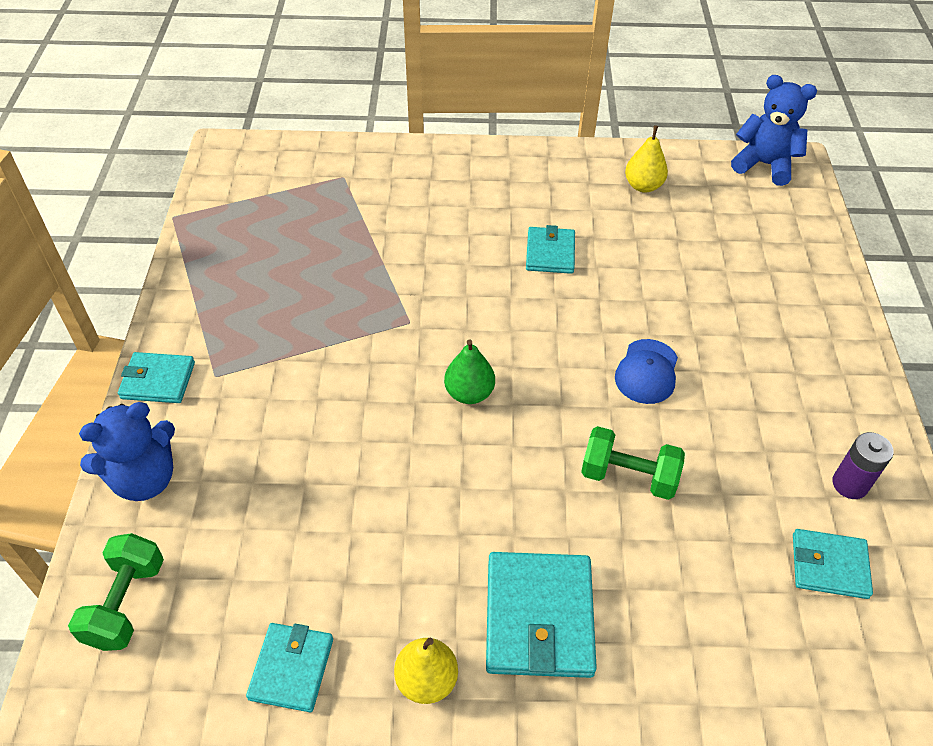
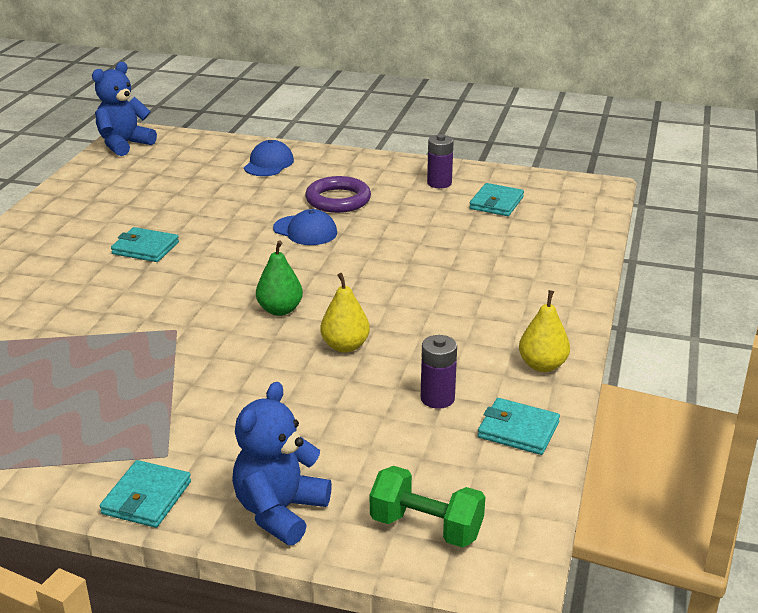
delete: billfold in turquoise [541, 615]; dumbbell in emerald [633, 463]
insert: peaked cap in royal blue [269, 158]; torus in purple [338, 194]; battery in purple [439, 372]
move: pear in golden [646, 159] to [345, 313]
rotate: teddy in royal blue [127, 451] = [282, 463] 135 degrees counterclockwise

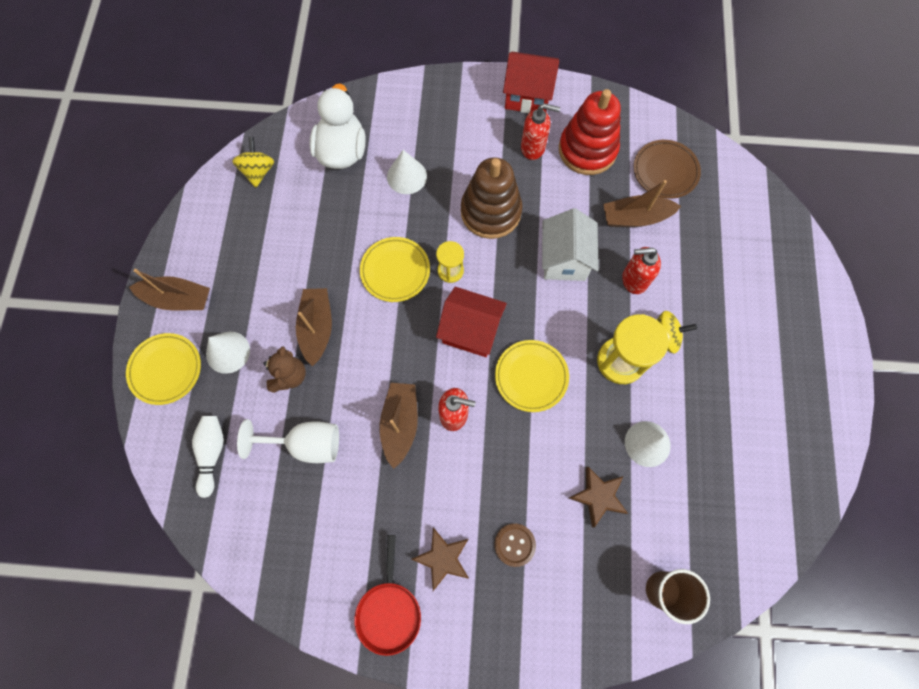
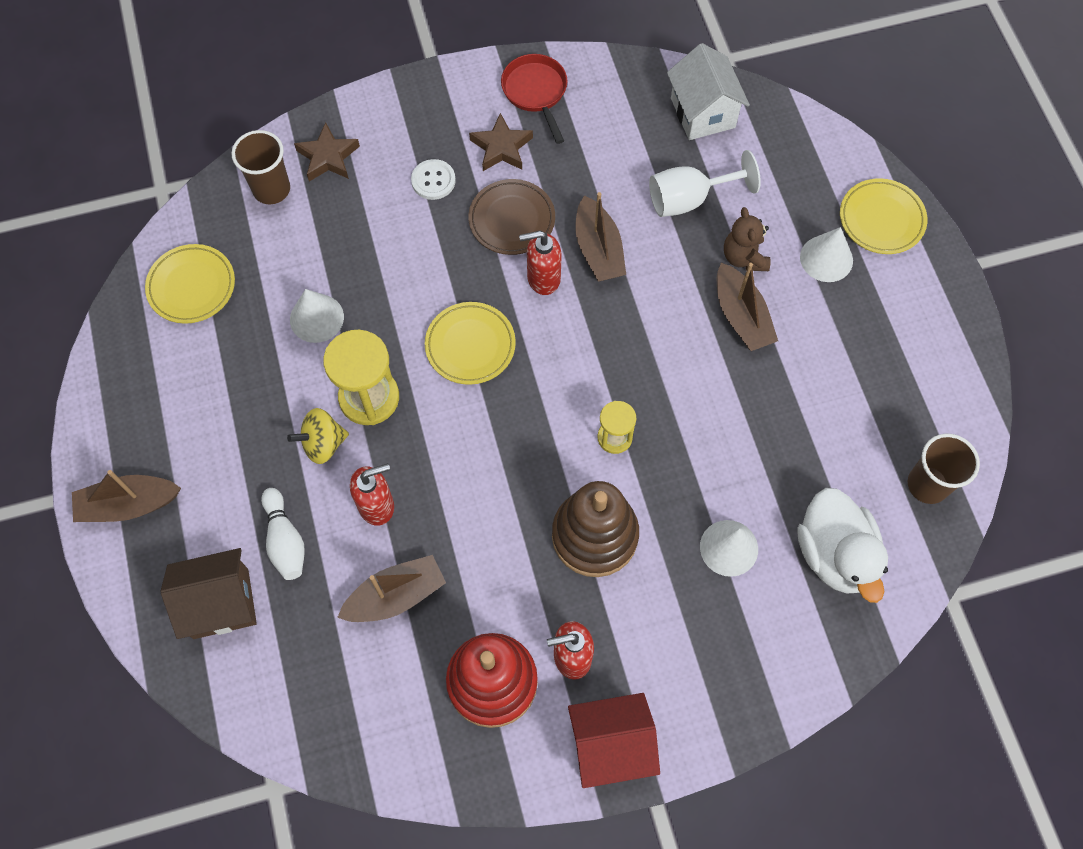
delete: house in scarlet [471, 322]
insert: house in russet [209, 593]
move: toy boat in russet [169, 290] to [126, 496]; skittle in pure white [208, 457] to [283, 534]; flat dish in golden [395, 269] to [190, 284]; house in pure white [570, 244] to [708, 91]; star shape in russet [598, 497] to [327, 152]; flat dish in russet [667, 169] to [511, 217]
replace: toy top in golden [253, 162] to tumbler in russet [944, 468]
recolor: shirt button in russet [515, 545] to shirt button in pure white [433, 179]

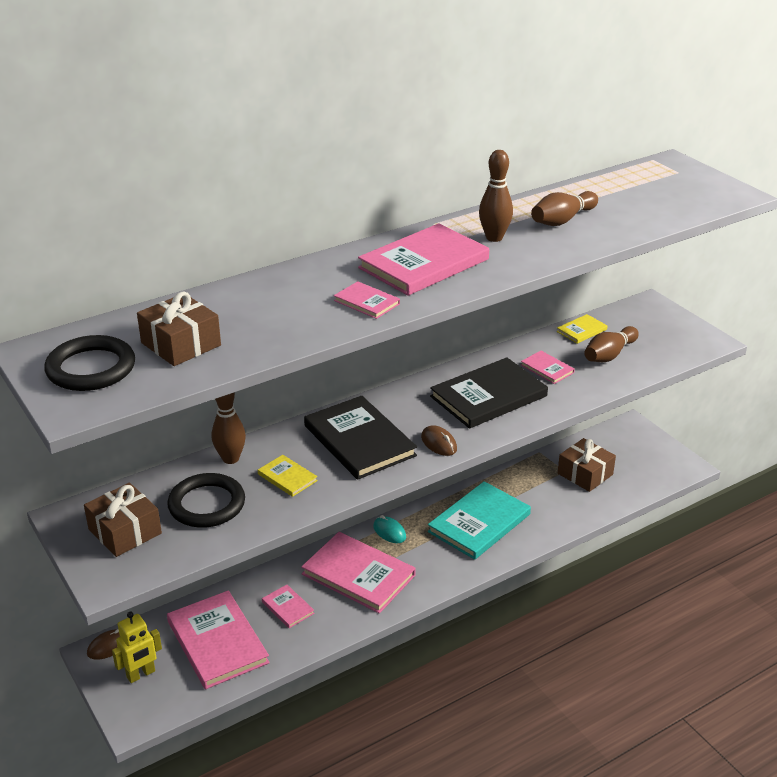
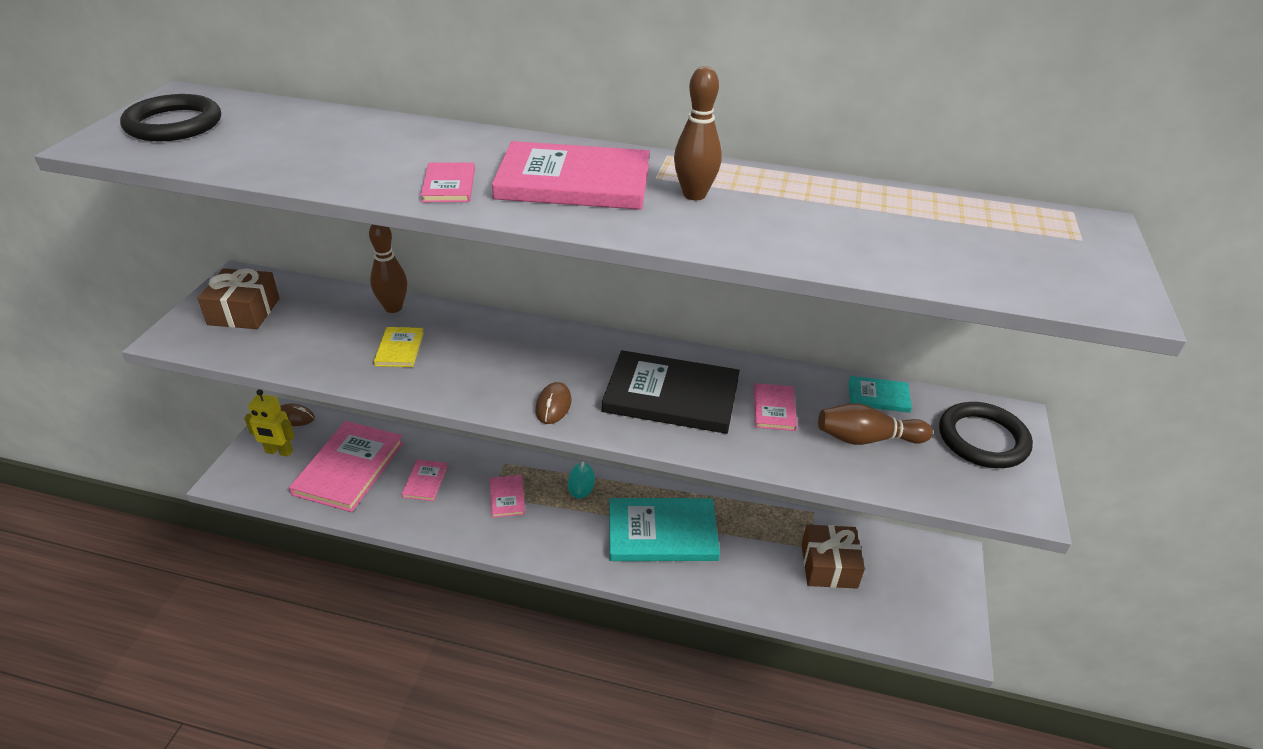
delete: gift in russet [179, 329]; hardcover in black [360, 438]; skittle in russet [564, 208]
move: torus in black [206, 500] to [986, 435]
recolor: hardcover in golden [582, 329] to hardcover in turquoise [880, 394]
resize: hardcover in rose-pink [358, 573] = [507, 496] x0.48

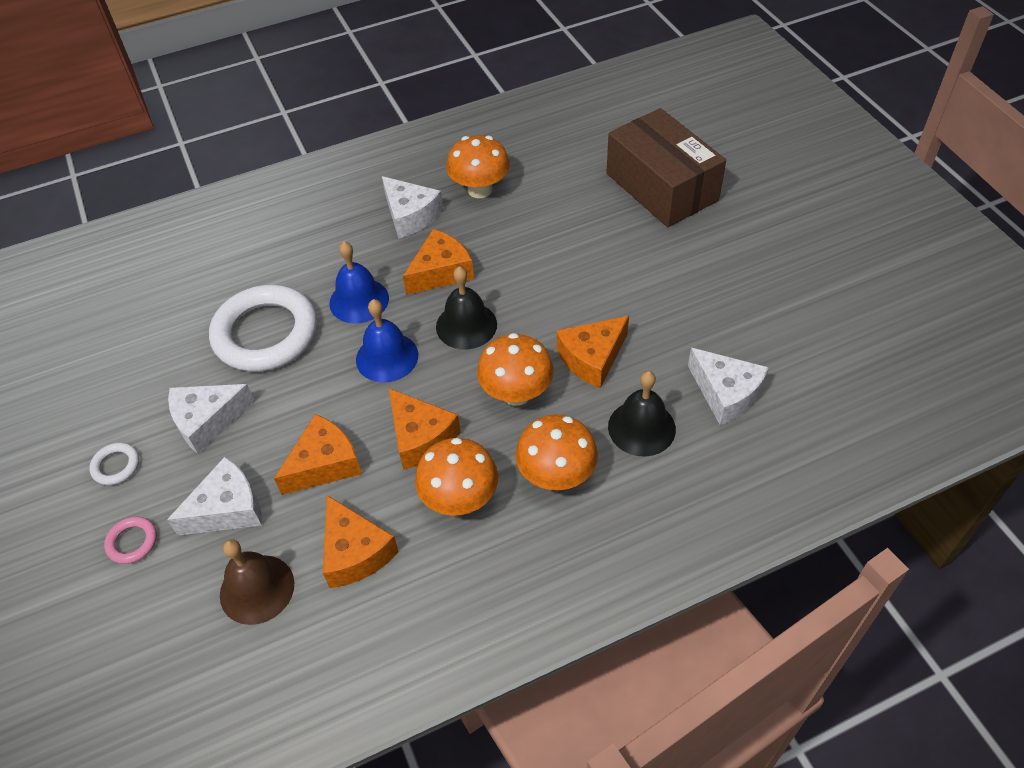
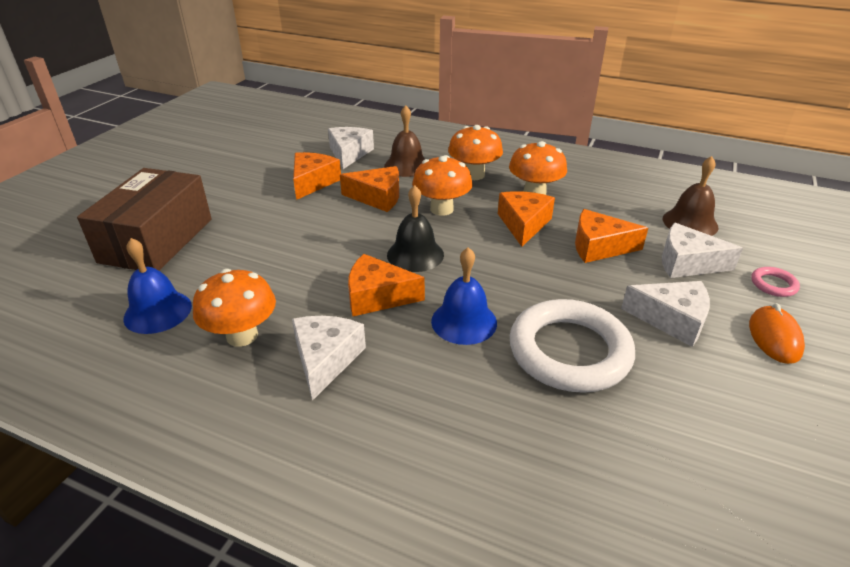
move: cheese in orange [361, 541] to [317, 176]; bell in royal blue [387, 341] to [157, 286]
replace: torus in pure white [114, 463] to PC mouse in orange [777, 333]
recolor: bell in black [642, 414] to bell in russet [404, 141]

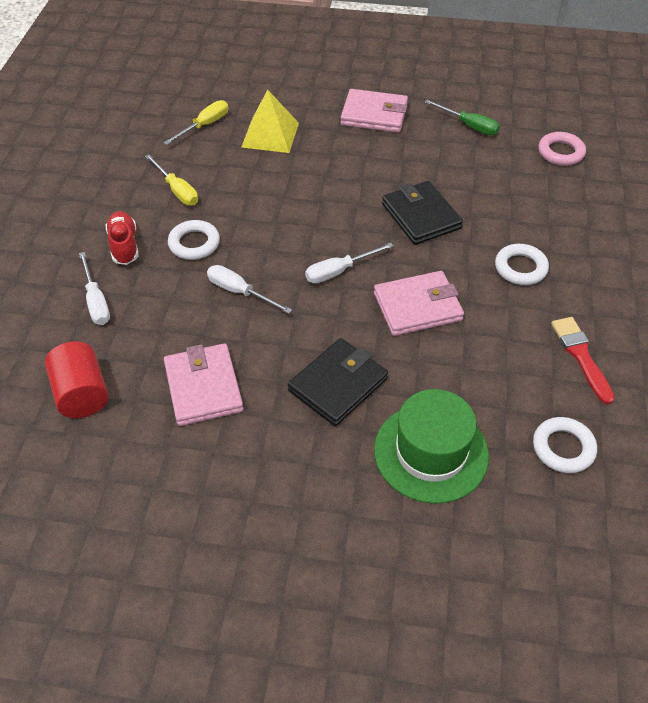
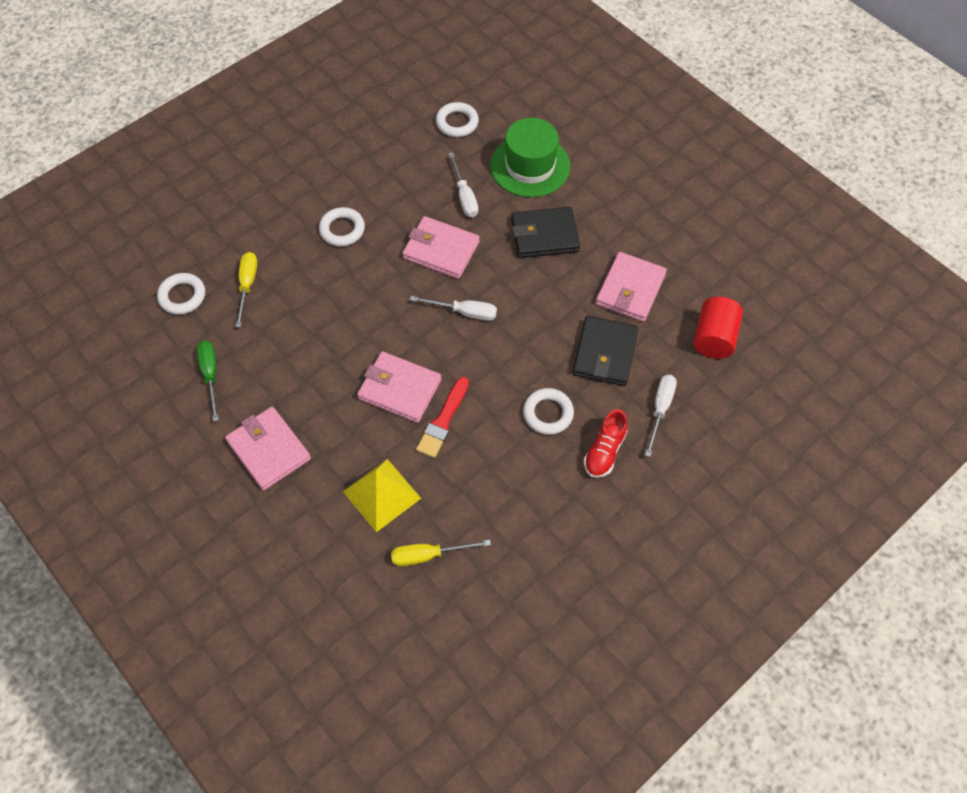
insert: billfold in rose-pink [399, 387]
move: hand screwdriver in golden [171, 179] to [246, 289]; hand screwdriver in pure white [249, 289] to [463, 184]; billfold in black [422, 213] to [605, 351]; paintbrush in scarlet [583, 361] to [442, 417]
recolor: torus in rose-pink [562, 149] to torus in pure white [181, 294]

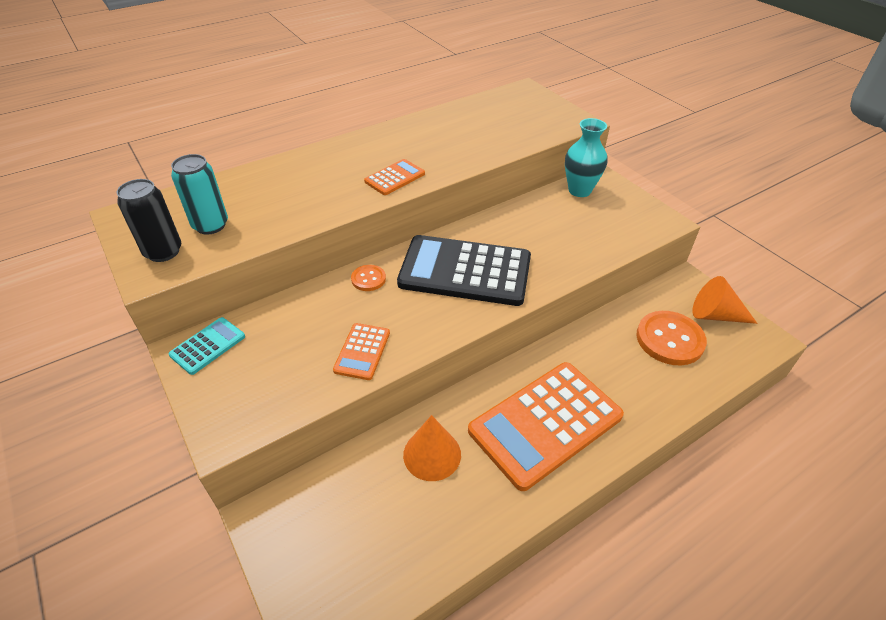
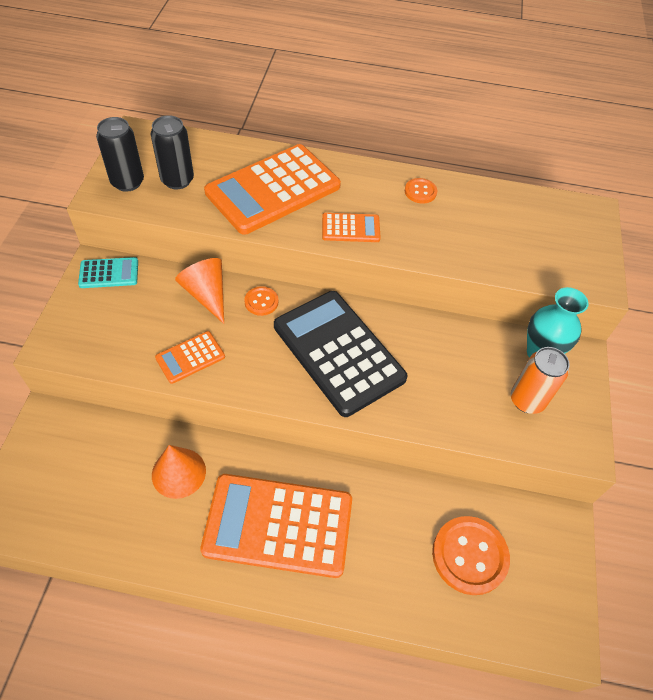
insert: calculator in orange [272, 189]; shirt button in orange [421, 190]; can in orange [540, 380]
move: cone shape in orange [725, 300] to [199, 291]
recolor: can in turquoise [199, 194] to can in black [172, 152]

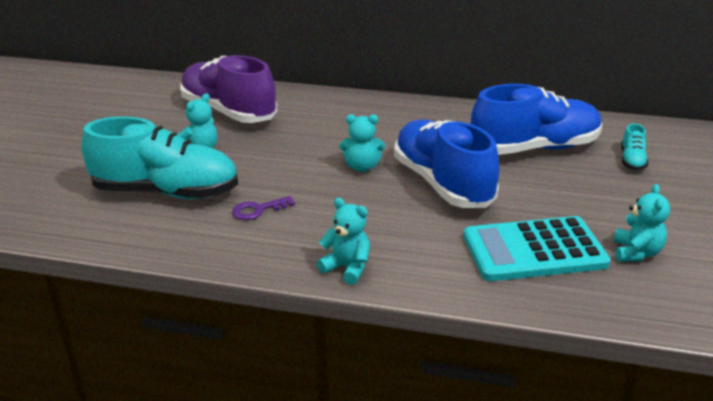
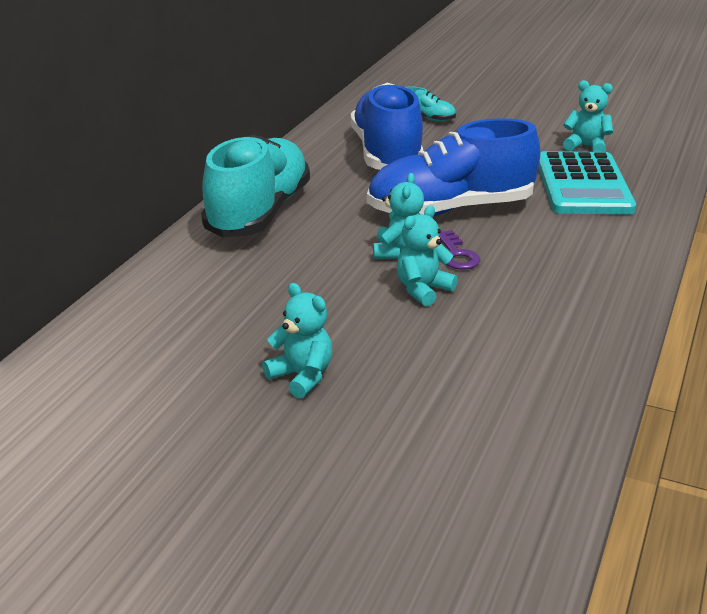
delete: sneaker in purple [229, 89]
move: sneaker in turquoise [159, 158] to [255, 186]; door key in purple [263, 208] to [459, 250]; teddy in turquoise [343, 241] to [427, 255]

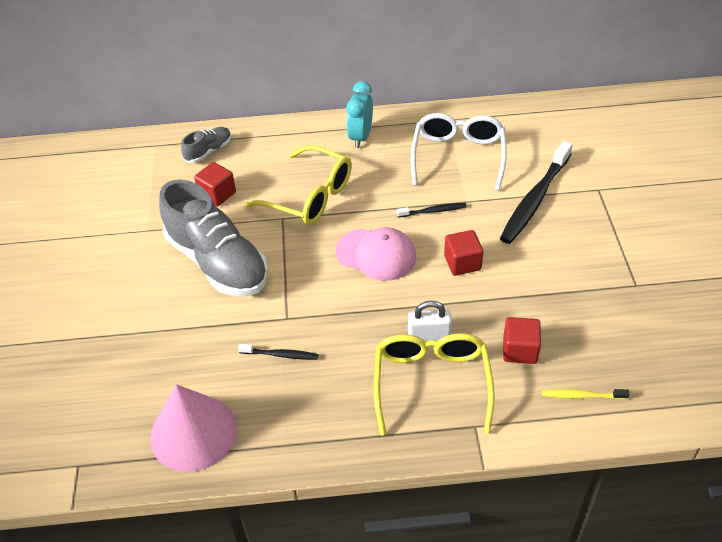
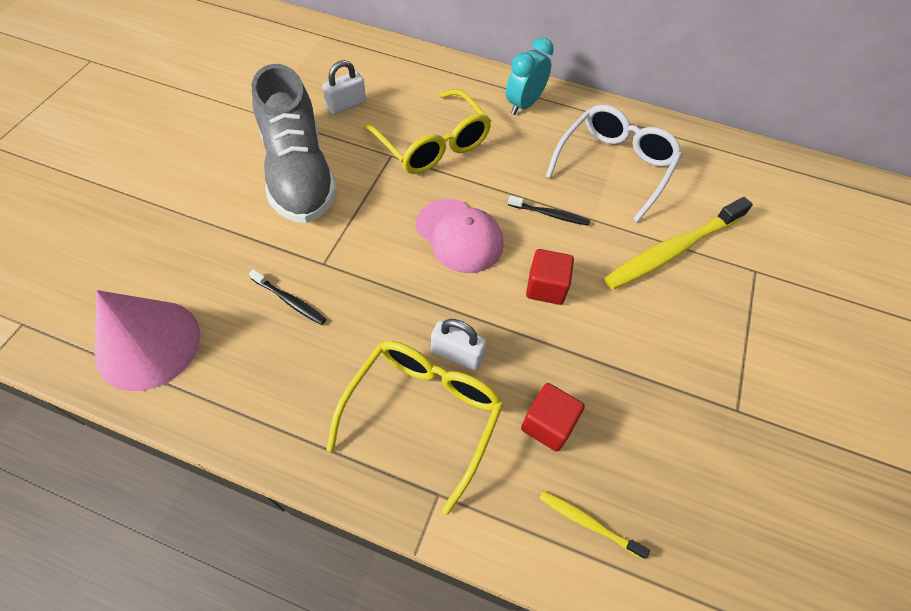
delete: sneaker in gray [206, 145]
replace: solid cube in scarlet [215, 184] to padlock in pure white [344, 87]
recolor: toothbrush in black [536, 192] to toothbrush in golden [678, 243]

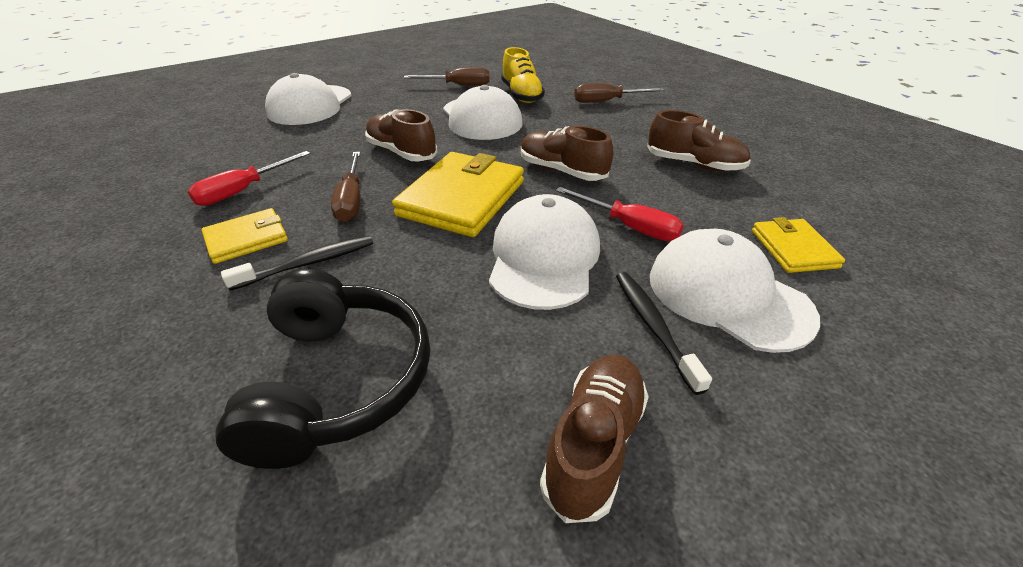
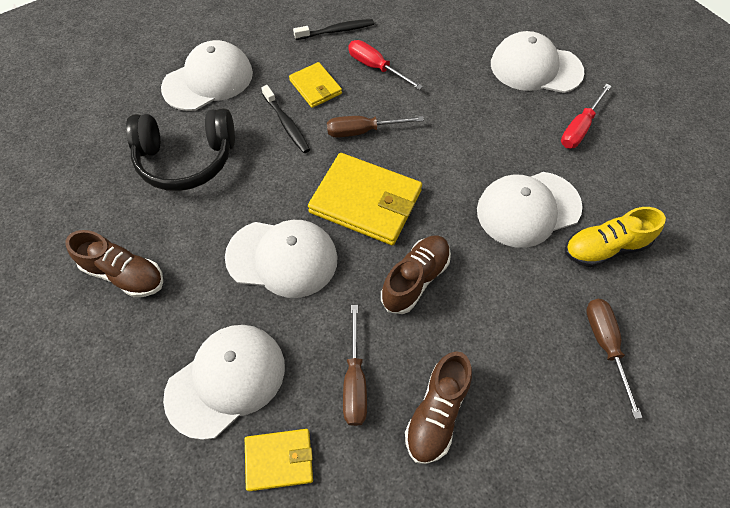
delete: sneaker in russet [401, 135]
insert: peaked cap in pure white [207, 75]
move: hand screwdriver in russet [446, 76] to [355, 365]; hand screwdriver in scarlet [620, 214] to [586, 116]; toothbrush in black [664, 333] to [333, 29]

